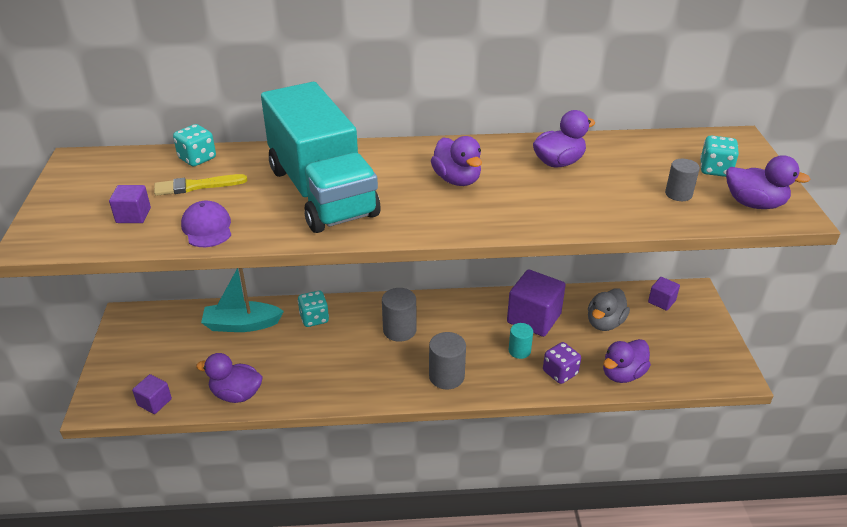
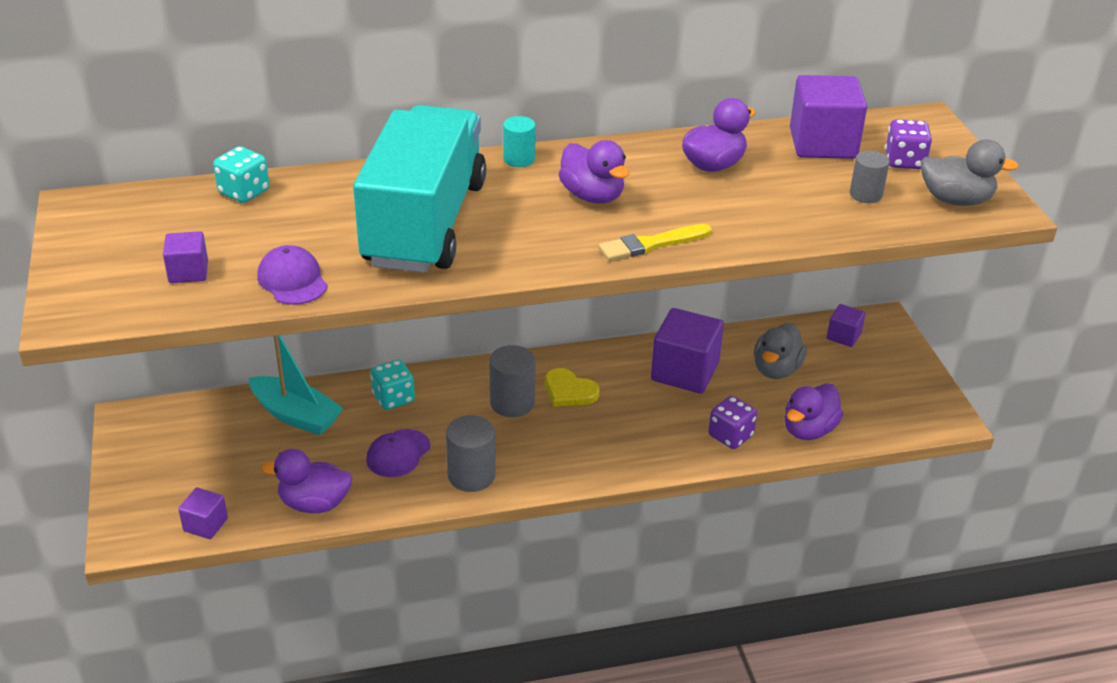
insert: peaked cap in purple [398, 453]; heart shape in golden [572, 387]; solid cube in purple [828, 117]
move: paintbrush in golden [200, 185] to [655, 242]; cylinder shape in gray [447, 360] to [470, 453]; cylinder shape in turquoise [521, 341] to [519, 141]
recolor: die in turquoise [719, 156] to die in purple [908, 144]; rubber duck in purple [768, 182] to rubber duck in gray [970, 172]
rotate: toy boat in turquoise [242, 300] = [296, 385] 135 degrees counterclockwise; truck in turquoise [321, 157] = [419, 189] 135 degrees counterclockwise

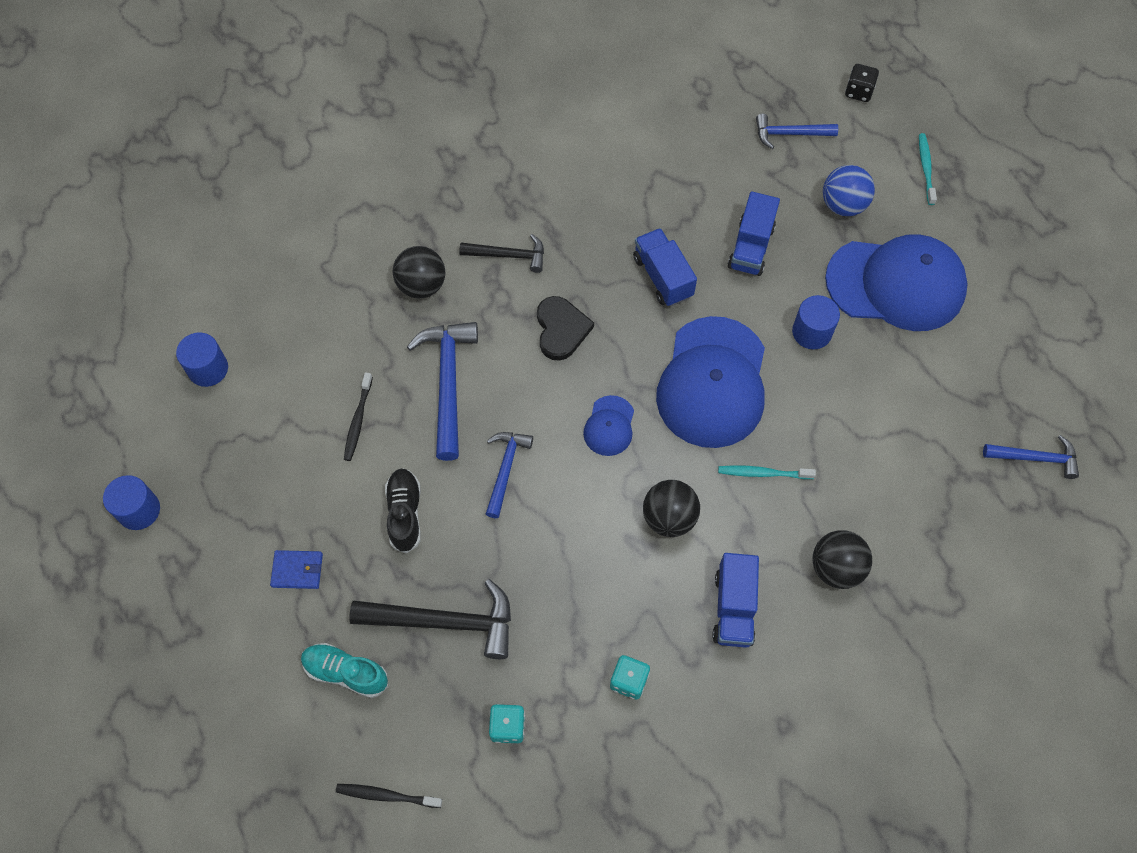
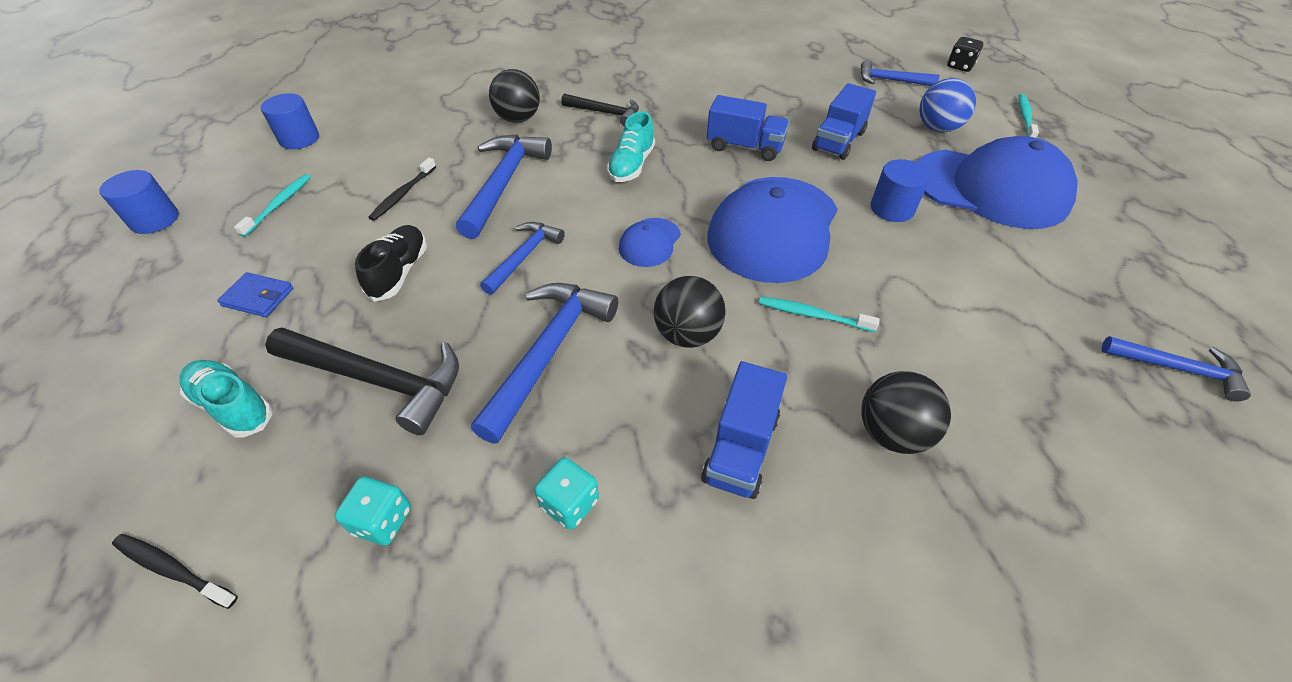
insert: toothbrush in turquoise [272, 205]; hammer in royal blue [544, 363]
replace: heart shape in black [565, 328] to sneaker in turquoise [631, 146]
rotate: truck in royal blue [665, 267] = [748, 128] 120 degrees clockwise

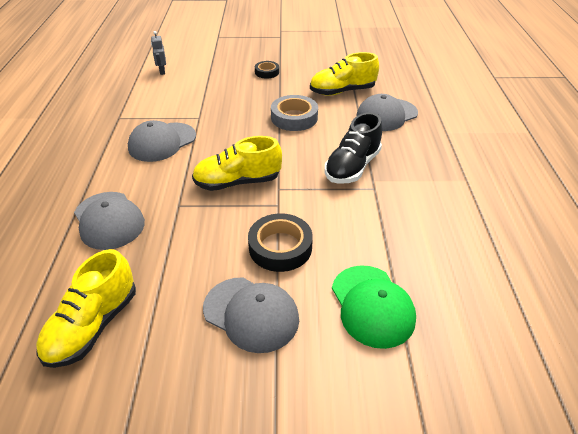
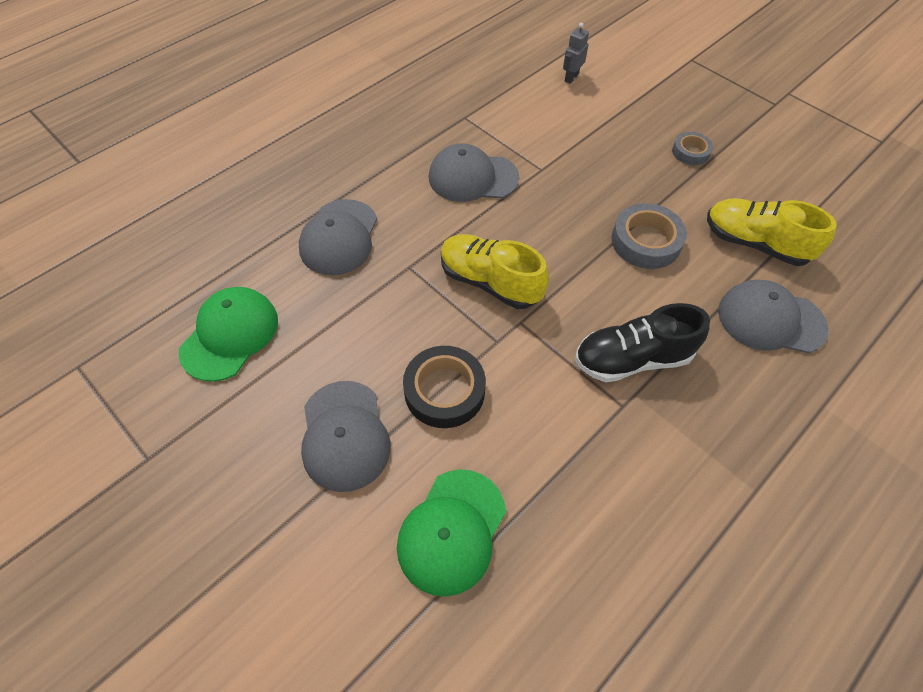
replace: sneaker in golden [86, 308] to peaked cap in emerald [228, 334]
recolor: sticky tape in black [267, 70] to sticky tape in gray [692, 148]

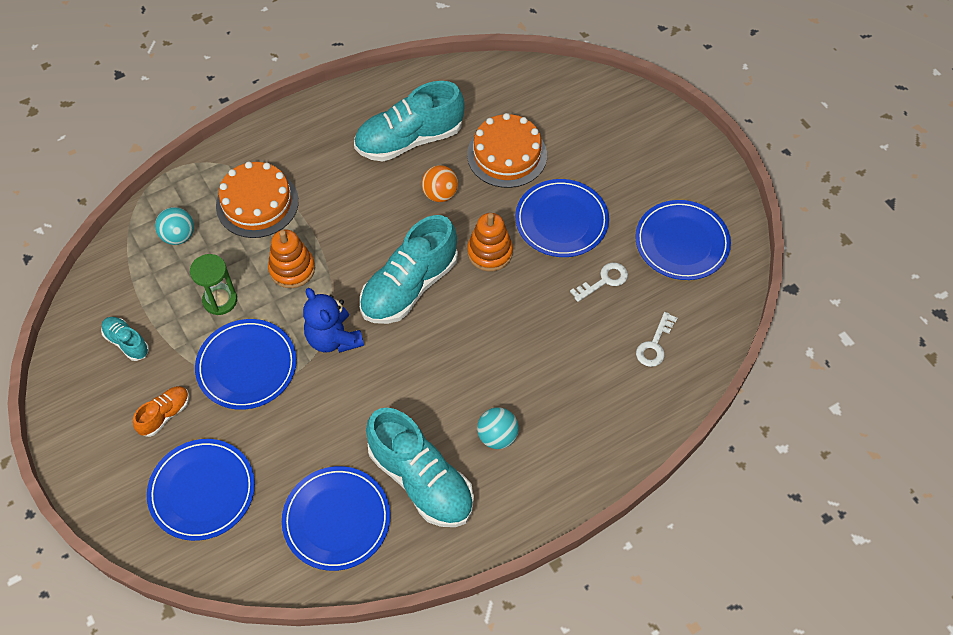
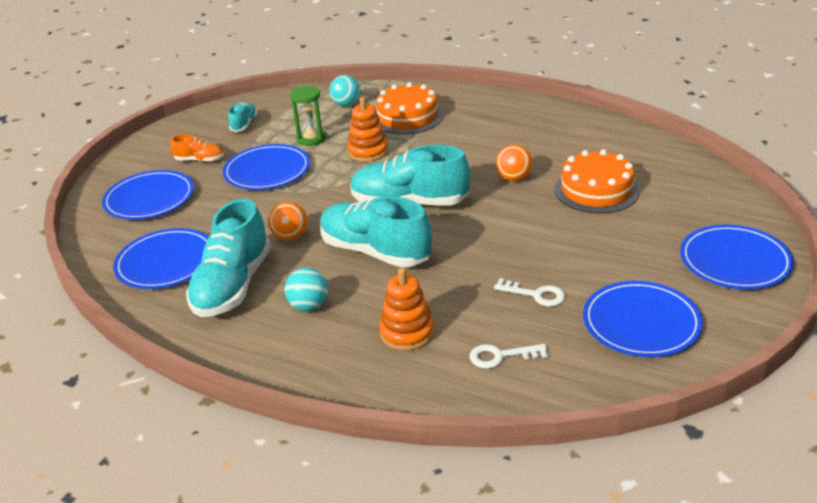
delete: teddy in royal blue [333, 320]
insert: play ball in orange [288, 221]
move: sneaker in turquoise [409, 121] to [376, 231]; ring stacker in orange [490, 242] to [407, 309]; flat dish in royal blue [562, 218] to [737, 257]

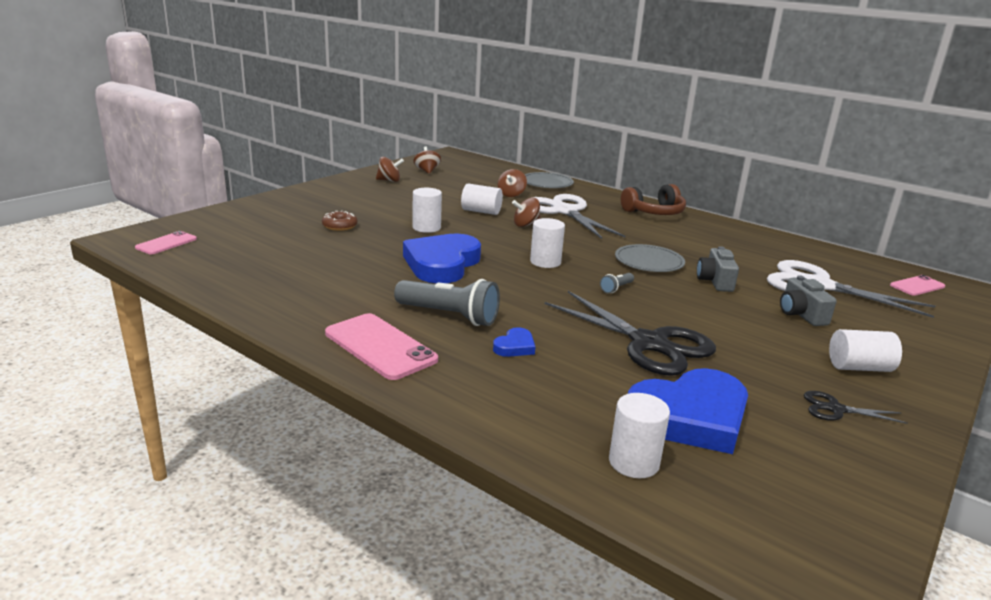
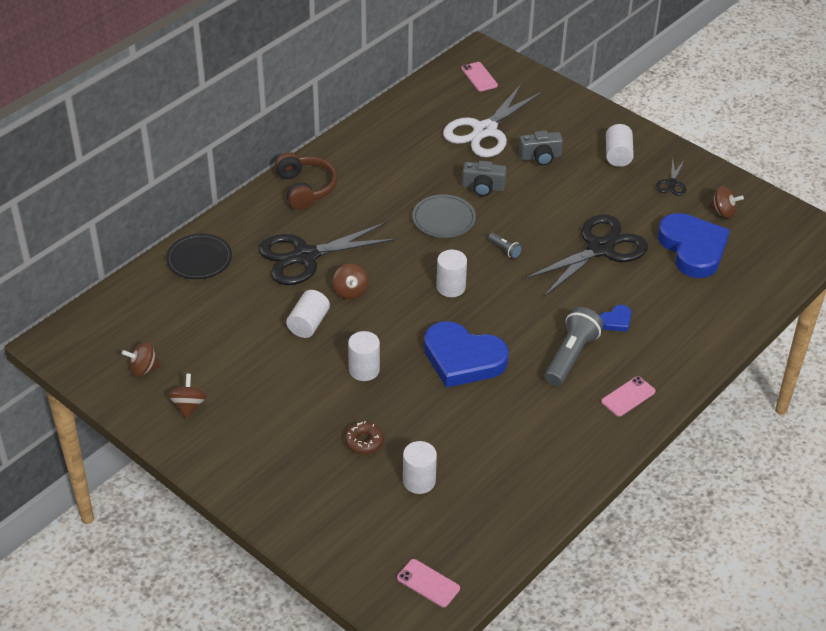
move: toy top in russet [512, 183] to [726, 202]; cylinder shape in pure white [639, 435] to [420, 467]
recolor: flat dish in gray [549, 180] to flat dish in black [199, 256]; pair of scissors in pure white [578, 216] to pair of scissors in black [328, 253]
rotate: heart shape in royal blue [514, 342] = [615, 318] 105 degrees clockwise
resize: phone in rose-pink [381, 346] = [628, 396] x0.58

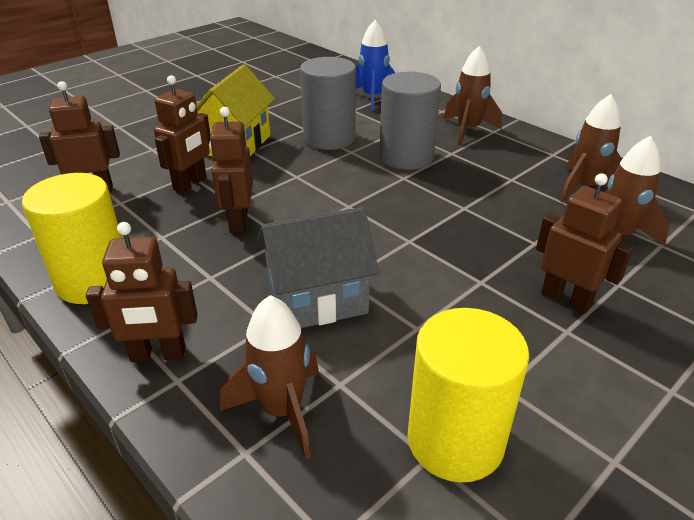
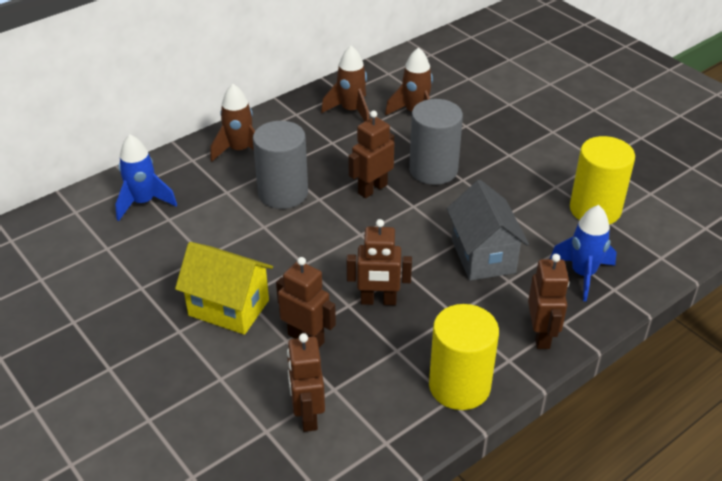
move: cylinder shape in gray [328, 103] to [436, 142]; toy robot in russet [584, 243] to [371, 154]
recolor: rocket in russet [269, 377] to rocket in royal blue [583, 253]

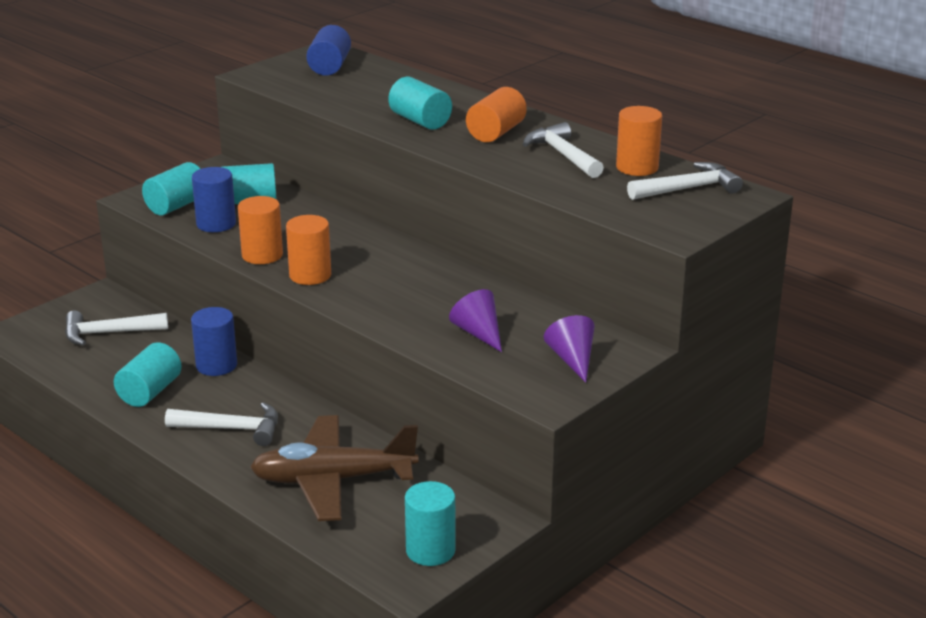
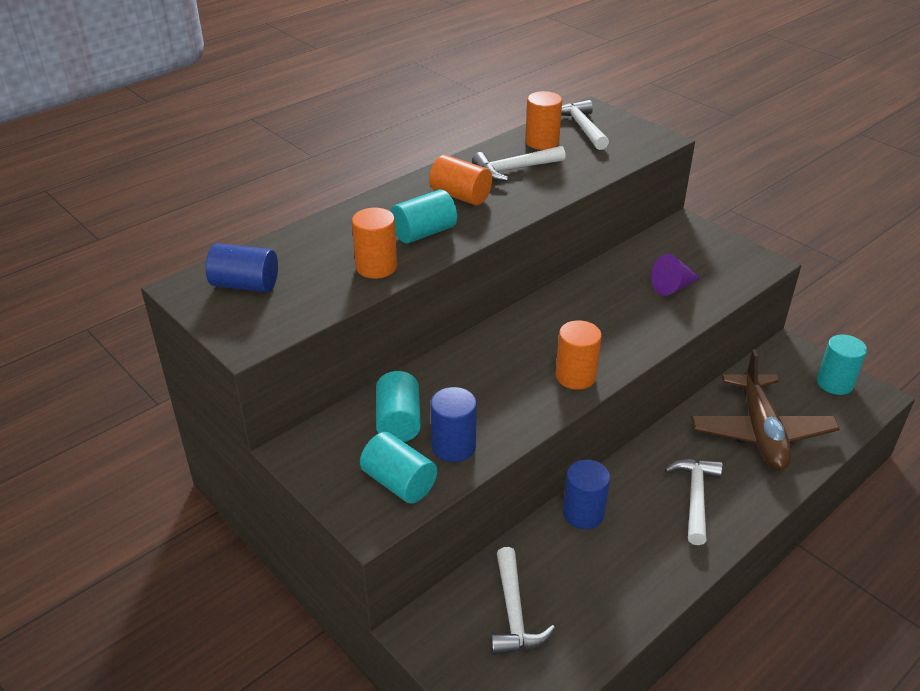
delete: cylinder shape in turquoise [148, 374]; cone shape in purple [569, 349]
move: cylinder shape in orange [260, 230] to [374, 243]

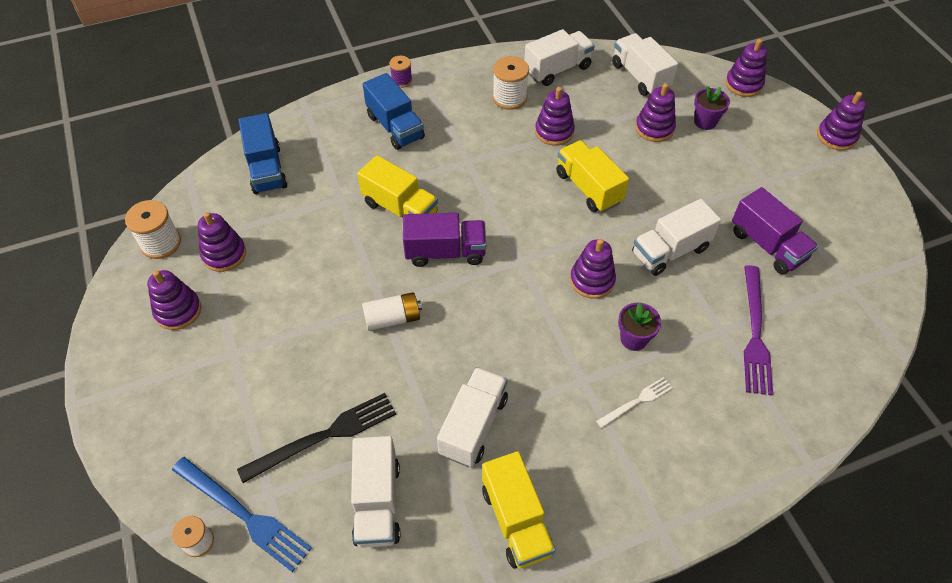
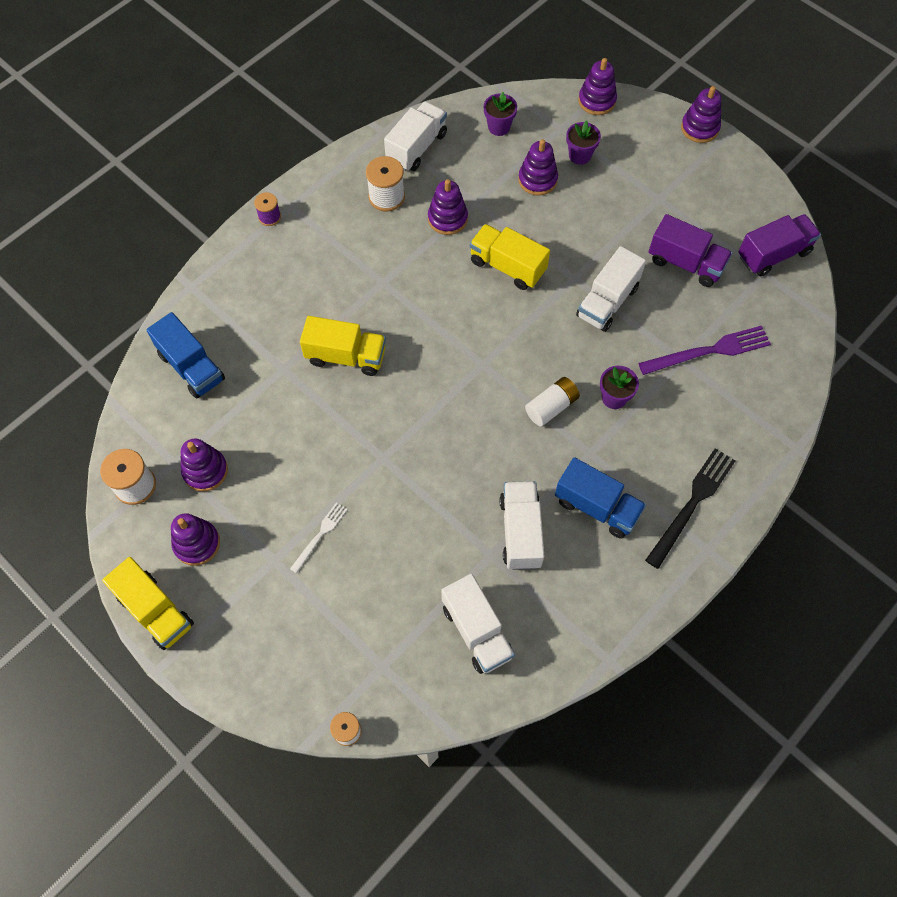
delete: dinner fork in royal blue [242, 514]; ring stacker in purple [593, 269]
move: dinner fork in black [316, 438] to [690, 508]; battery in pure white [392, 311] to [552, 402]; truck in royal blue [394, 111] to [600, 498]; truck in purple [444, 240] to [779, 245]; truck in golden [519, 509] to [148, 603]; dinner fork in pure white [634, 402] to [318, 538]
replace: truck in pure white [645, 64] to plant pot in purple [500, 114]
rotate: dinner fork in purple [758, 330] = [705, 350] 90 degrees counterclockwise

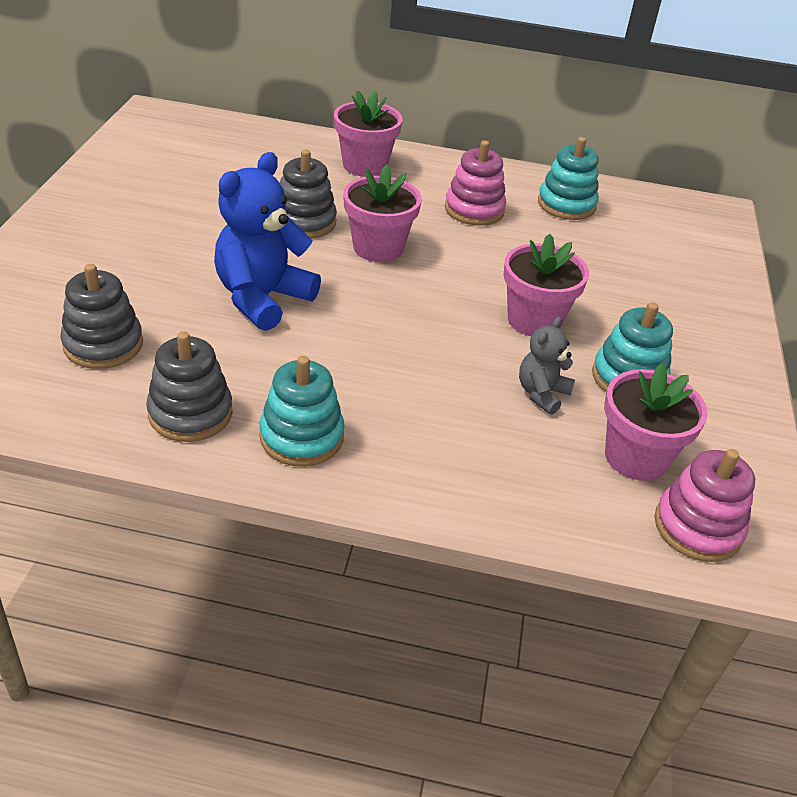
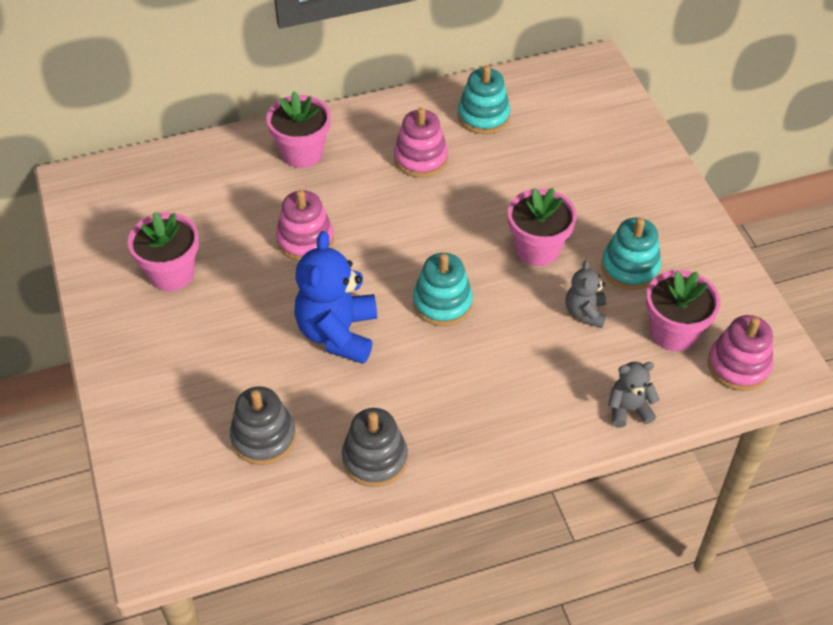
insert: teddy in gray [634, 395]
move: ring stacker in turquoise [302, 411] to [443, 289]; plant pot in rose-pink [382, 213] to [163, 251]
recolor: ring stacker in gray [308, 194] to ring stacker in rose-pink [305, 225]

